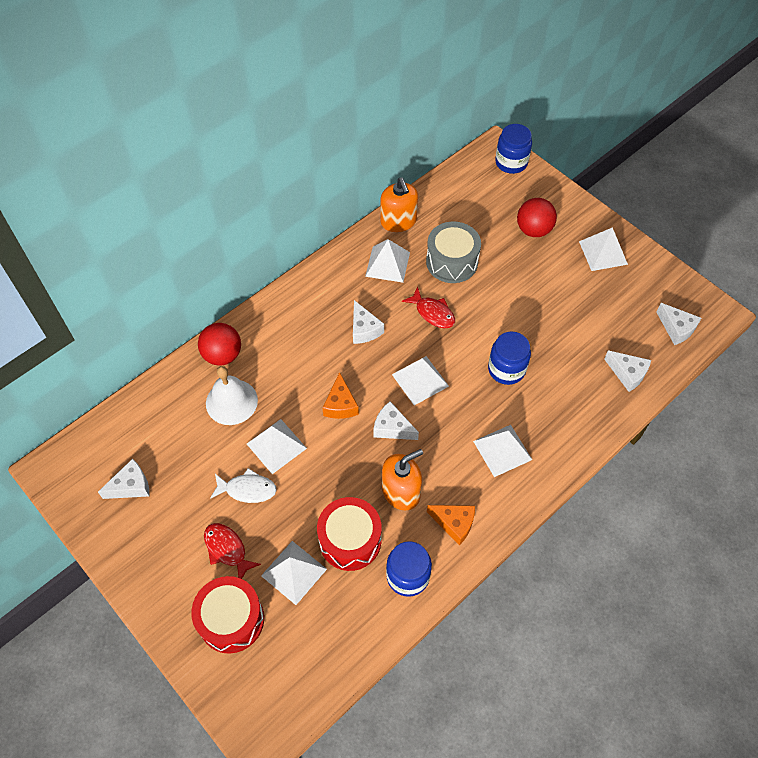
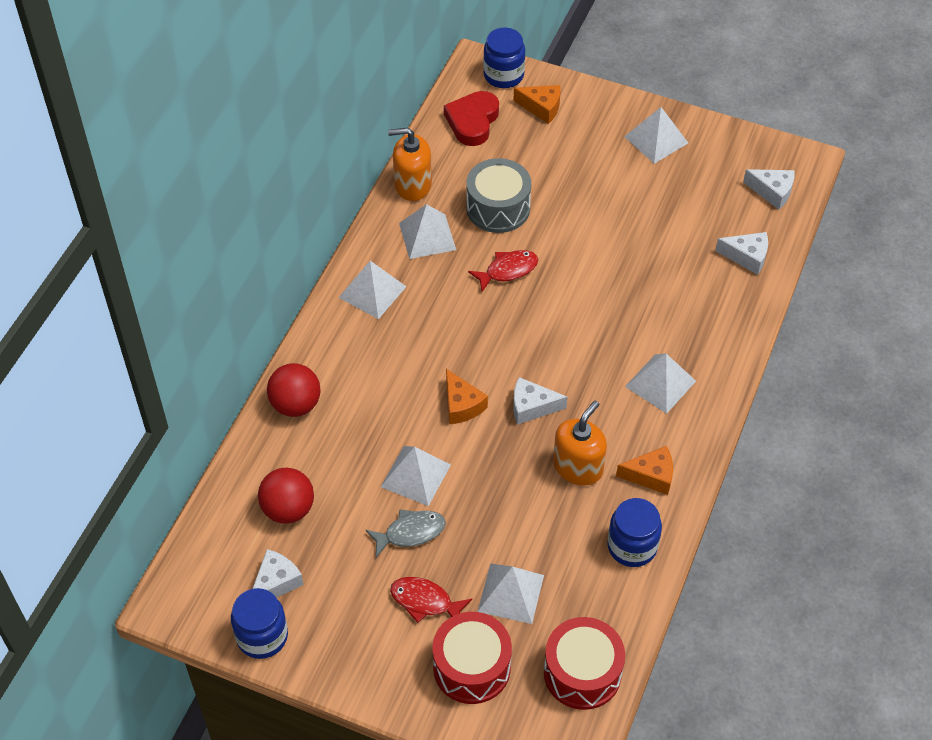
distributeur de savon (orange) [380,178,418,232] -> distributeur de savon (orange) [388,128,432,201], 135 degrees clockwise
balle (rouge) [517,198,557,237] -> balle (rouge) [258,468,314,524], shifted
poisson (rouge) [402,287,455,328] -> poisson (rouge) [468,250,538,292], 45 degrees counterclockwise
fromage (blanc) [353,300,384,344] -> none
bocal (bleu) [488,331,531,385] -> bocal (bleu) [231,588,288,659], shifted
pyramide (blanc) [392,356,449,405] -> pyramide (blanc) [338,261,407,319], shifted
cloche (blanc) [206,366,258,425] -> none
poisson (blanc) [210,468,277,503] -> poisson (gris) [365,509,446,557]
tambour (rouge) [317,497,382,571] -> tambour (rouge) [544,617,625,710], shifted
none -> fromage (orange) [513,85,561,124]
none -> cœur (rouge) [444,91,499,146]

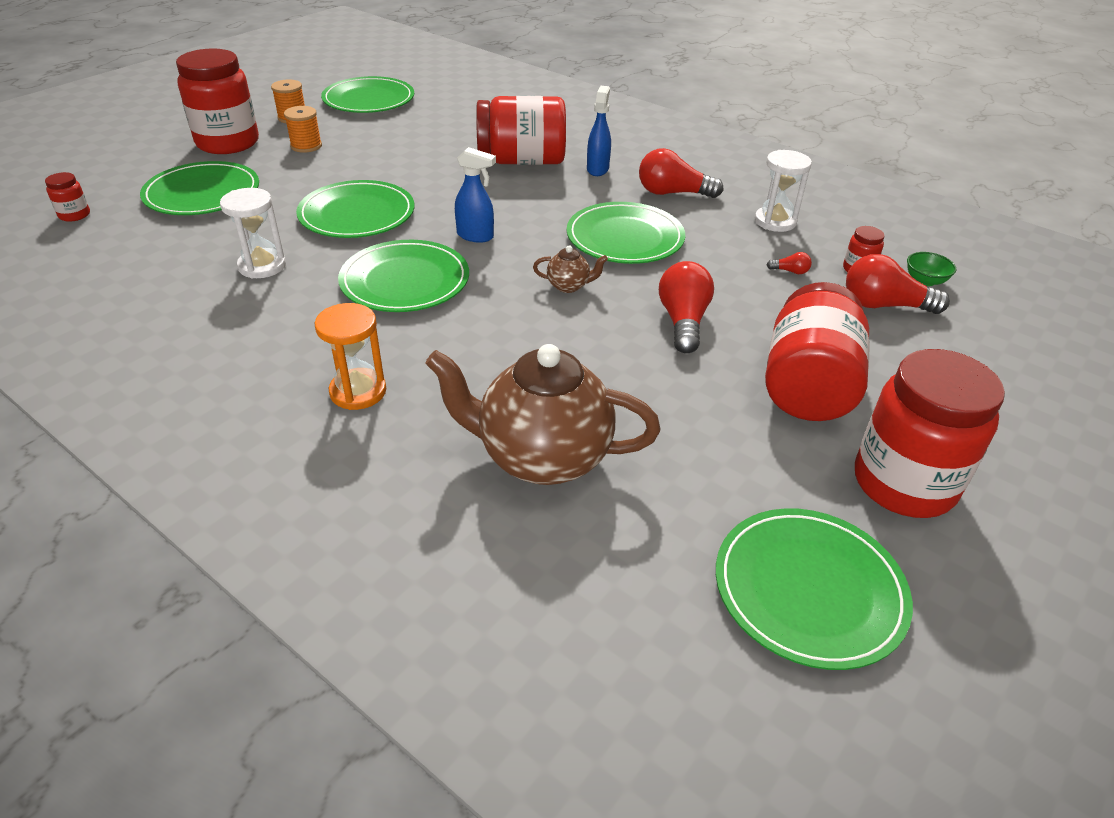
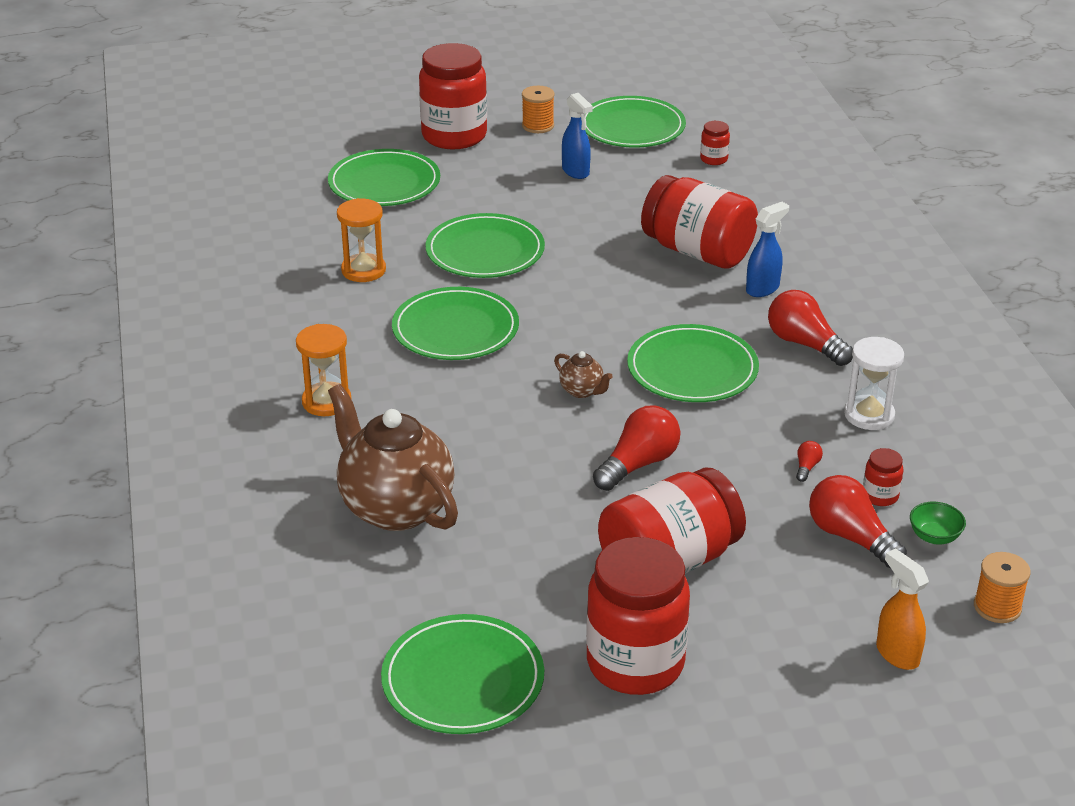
bobine (orange) [284,106,322,153] -> bobine (orange) [974,552,1031,623], shifted
vaporisateur (bleu) [455,147,496,243] -> vaporisateur (bleu) [562,93,593,179], shifted
bocal (rouge) [45,172,90,222] -> bocal (rouge) [700,121,730,165], shifted
sablier (blanc) [220,188,286,278] -> sablier (orange) [337,198,386,282]
ampoule (rouge) [767,252,812,274] -> ampoule (rouge) [796,441,823,482], 120 degrees counterclockwise
none -> vaporisateur (orange) [876,548,929,670]

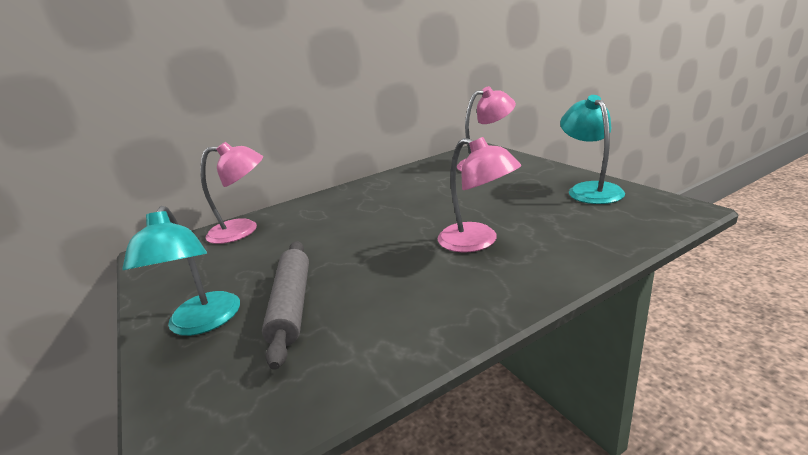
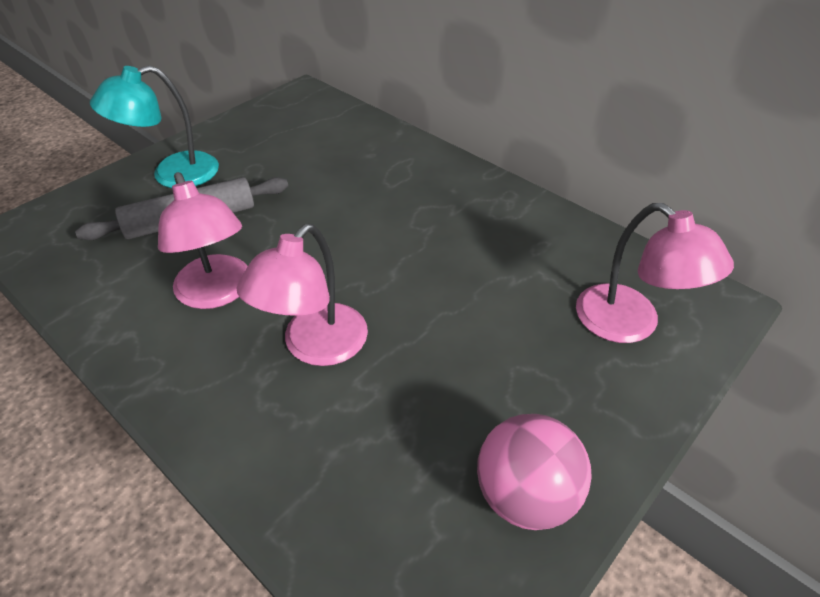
lampe (turquoise) [560,95,625,204] -> balle (rose) [477,414,592,530]
lampe (rose) [200,142,263,244] -> lampe (rose) [158,172,248,309], shifted

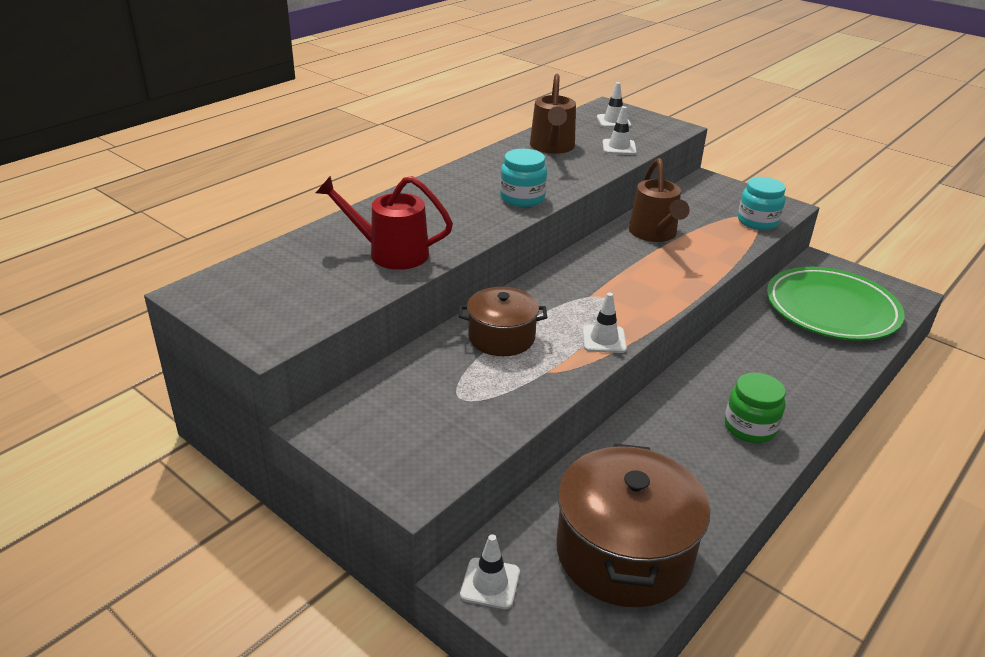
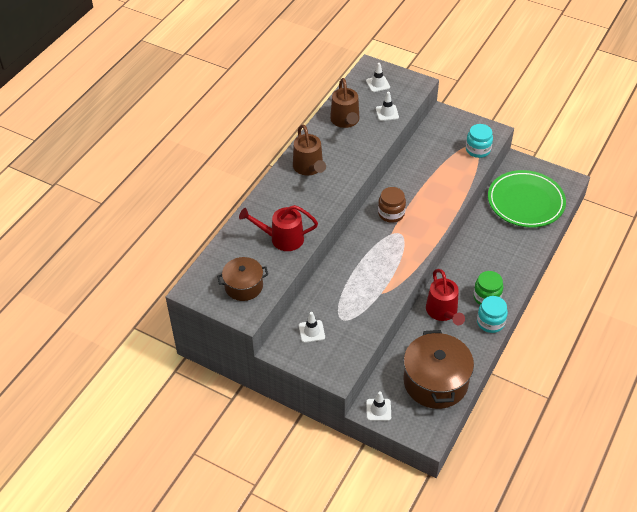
bocal (turquoise) [500,149,547,207] -> bocal (turquoise) [477,296,508,333], shifted
arrosoir (marron) [629,158,690,242] -> arrosoir (marron) [293,124,326,175], shifted
marmite (marron) [459,287,547,356] -> marmite (marron) [217,257,268,301], shifted
cône de chantier (blanc) [582,293,627,353] -> cône de chantier (blanc) [299,312,325,343], shifted
none -> bocal (marron) [378,187,406,223]
none -> arrosoir (rouge) [426,269,465,325]

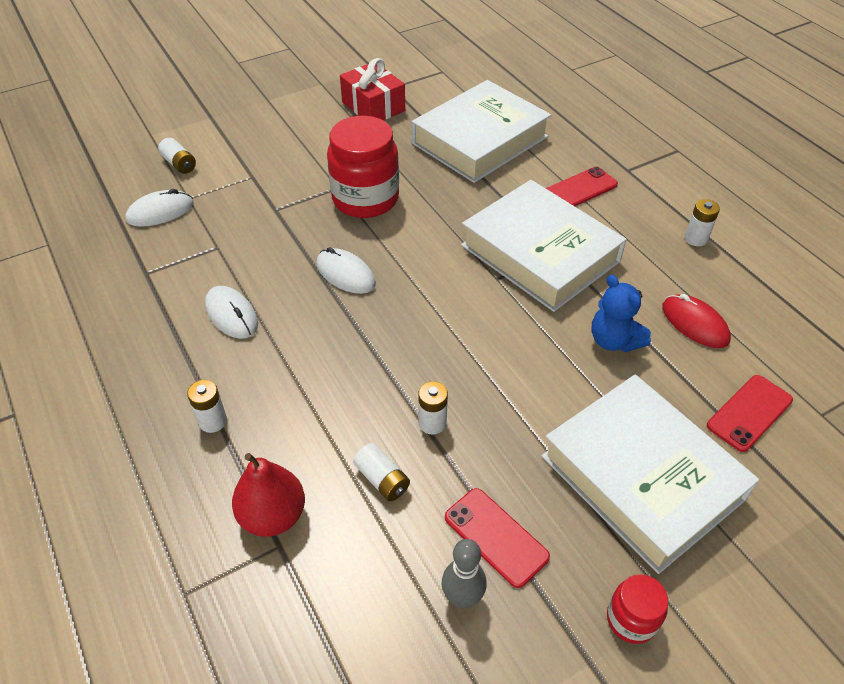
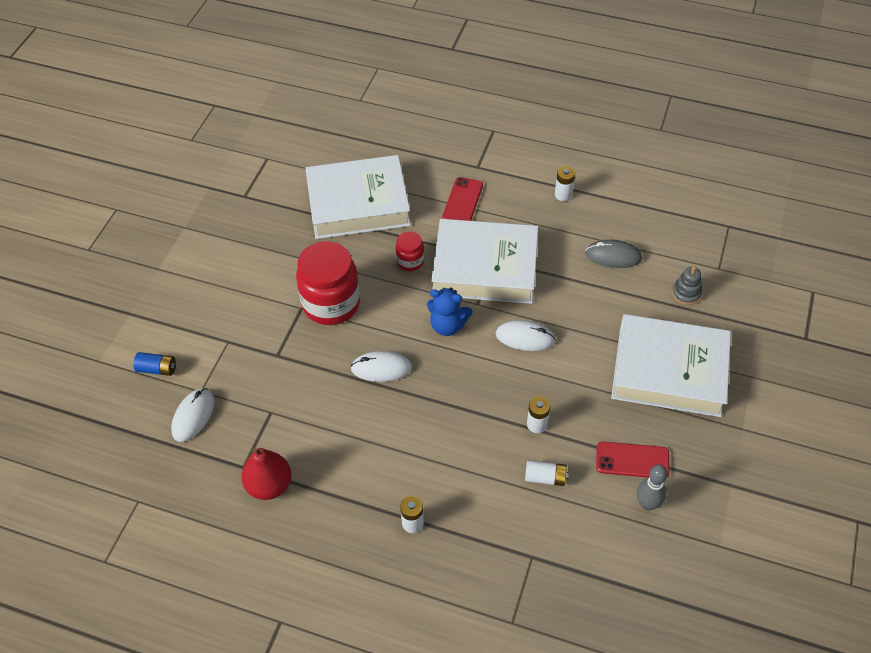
cadeau (rouge) [340,58,405,120] -> none
livre (blanc) [412,80,551,183] -> livre (blanc) [305,155,411,239], 75 degrees clockwise
pile (blanc) [158,138,196,174] -> pile (bleu) [133,352,176,376]
ours en peluche (bleu) [592,274,651,352] -> ours en peluche (bleu) [427,287,473,336], shifted
souris (blanc) [205,286,258,339] -> souris (blanc) [496,320,556,351], shifted
souris (rouge) [662,294,731,348] -> souris (gris) [585,240,642,268]
téléphone (rouge) [707,375,793,452] -> jouet à empiler (gris) [672,266,702,305]
poire (rouge) [232,453,305,537] -> poire (rouge) [241,448,291,500], shifted
bocal (rouge) [607,574,668,644] -> bocal (rouge) [395,231,424,271], shifted

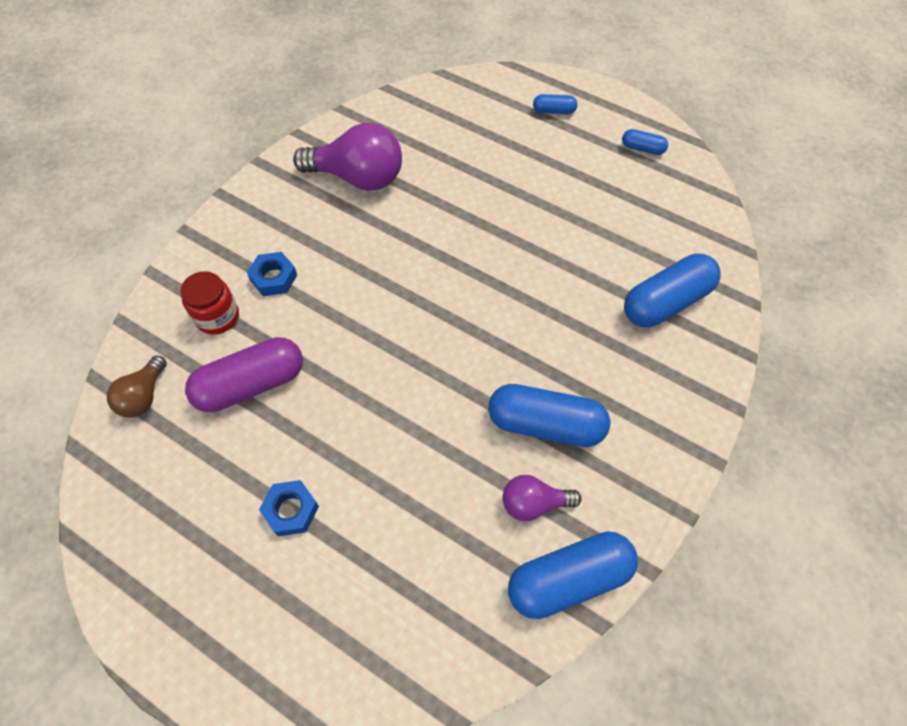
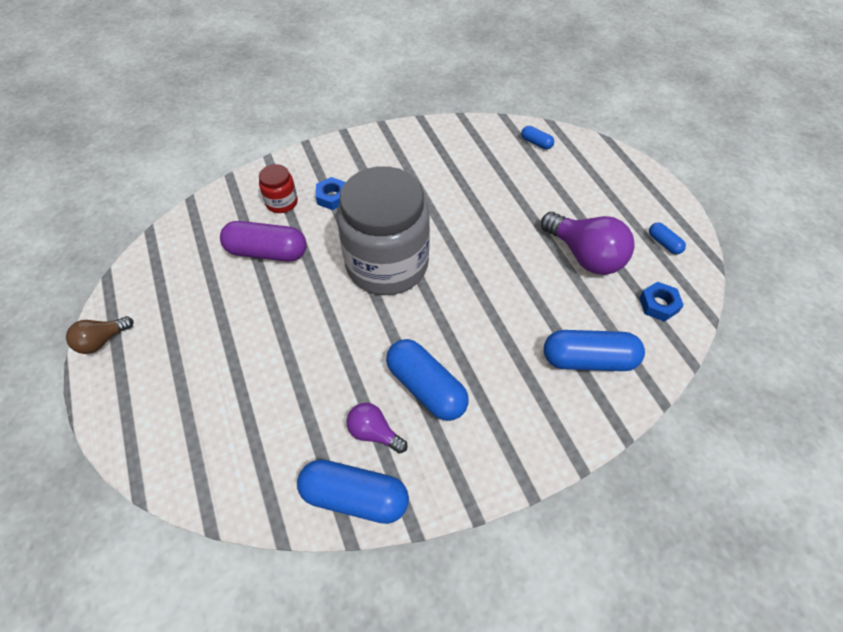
gélule (bleu) [533,94,577,114] -> gélule (bleu) [521,126,554,150], shifted
ampoule (violet) [293,123,402,191] -> ampoule (violet) [541,212,635,275], shifted
ampoule (marron) [107,355,167,418] -> ampoule (marron) [66,316,134,354], shifted
écrou (bleu) [259,480,319,536] -> écrou (bleu) [639,281,684,322], shifted
none -> bocal (gris) [337,166,430,295]

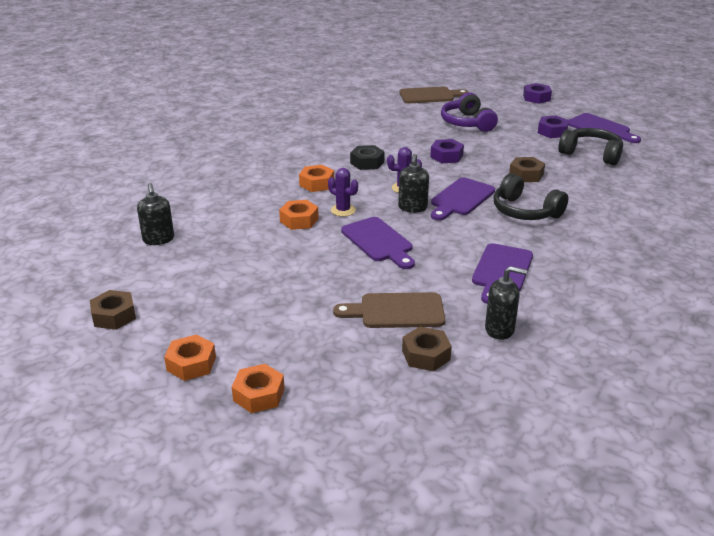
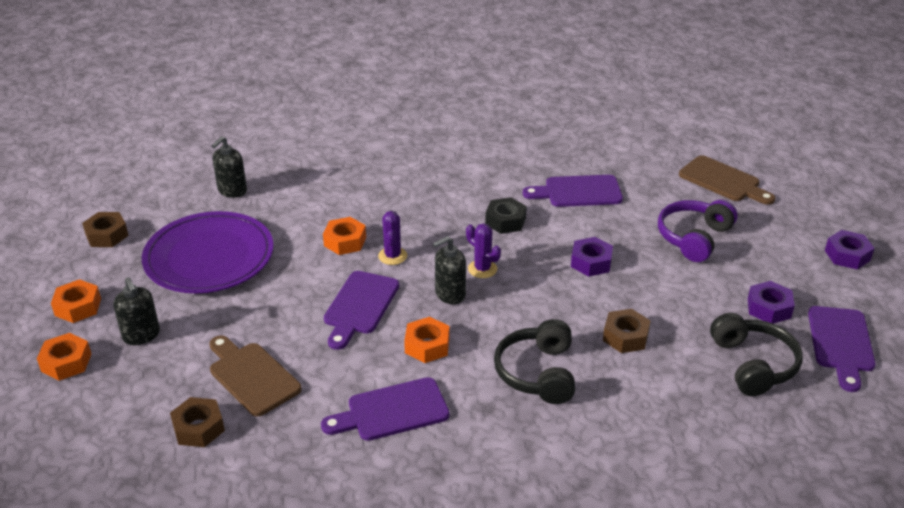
écrou (orange) [299,165,334,192] -> écrou (orange) [404,317,450,363], shifted
planche à découper (violet) [431,177,495,221] -> planche à découper (violet) [523,175,623,207], shifted
distributeur de savon (noir) [485,266,527,340] -> distributeur de savon (noir) [113,277,160,345], shifted
none -> assiette (violet) [142,211,274,293]

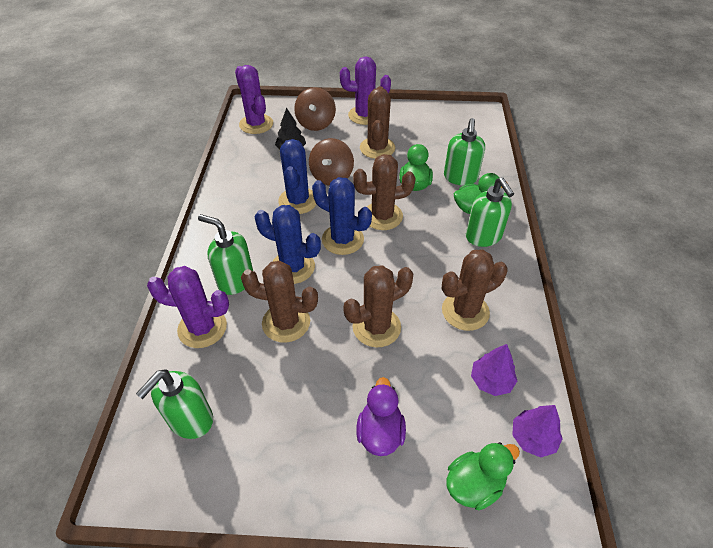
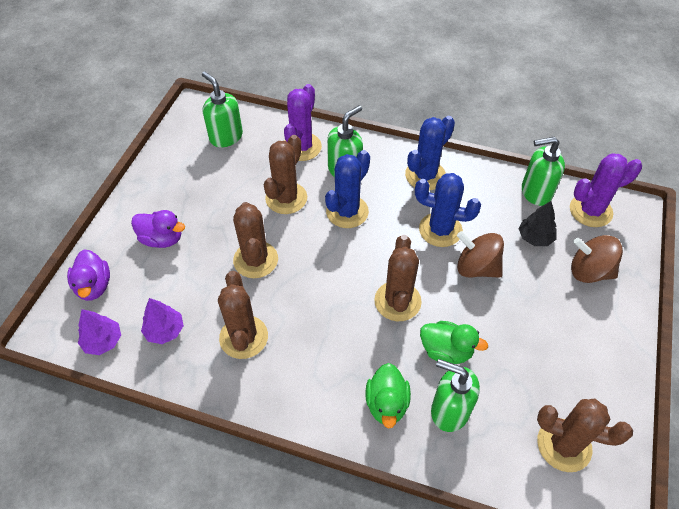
cactus (violet) [340,56,391,125] -> none
cactus (marron) [360,86,395,159] -> cactus (marron) [537,399,633,472], shifted
cactus (bleu) [312,177,372,255] -> cactus (bleu) [405,116,455,190], shifted
distributeur de savon (vert) [466,177,514,247] -> distributeur de savon (vert) [522,136,565,206], shifted
canard (vert) [446,442,520,510] -> canard (violet) [67,249,110,301]

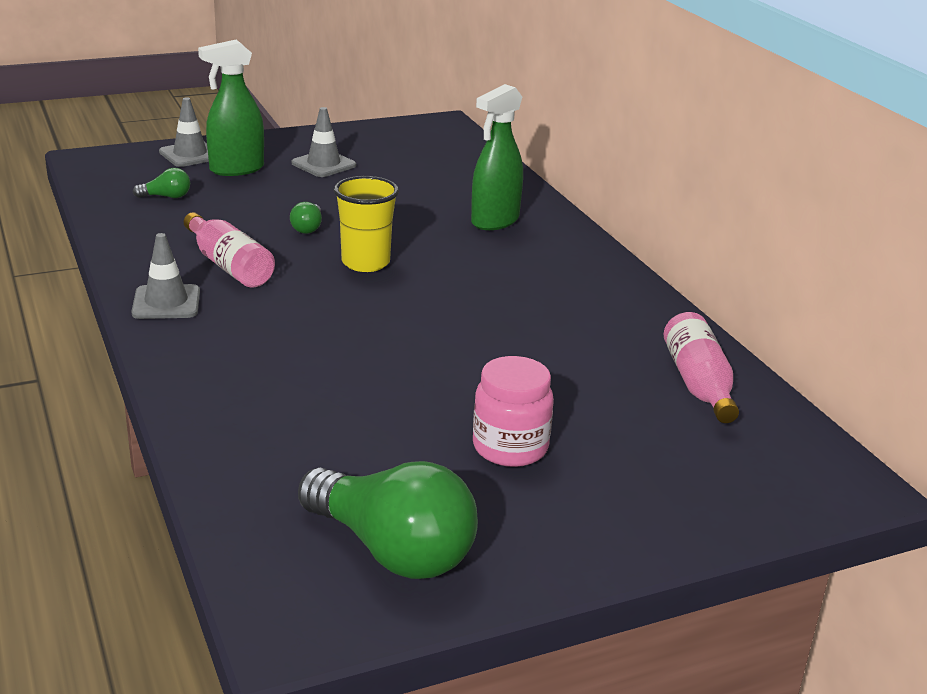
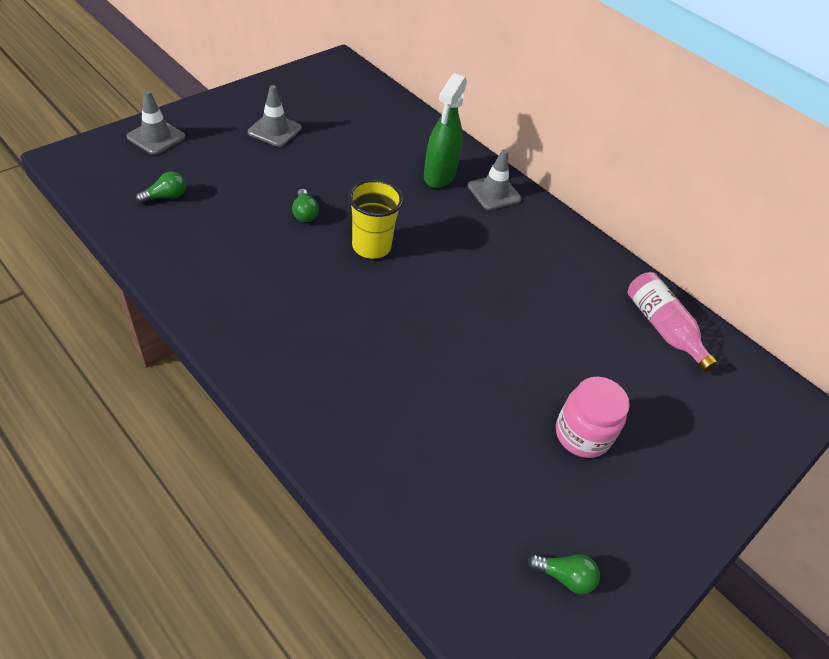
vaporisateur (vert) [198,39,264,176] -> none
bouteille (rose) [184,212,275,288] -> none
cône de chantier (gris) [131,233,200,319] -> cône de chantier (gris) [468,149,522,210], shifted
ampoule (vert) [298,461,478,579] -> ampoule (vert) [528,554,600,594], x0.43

